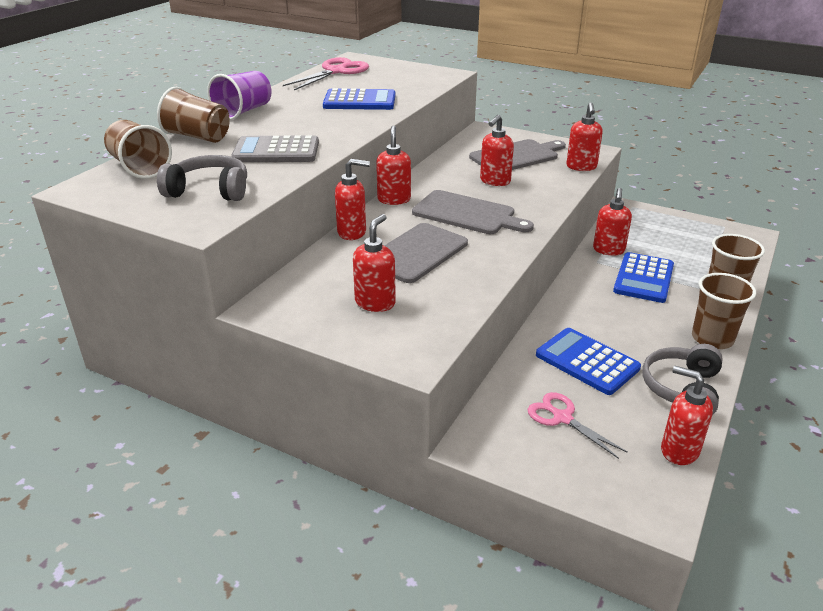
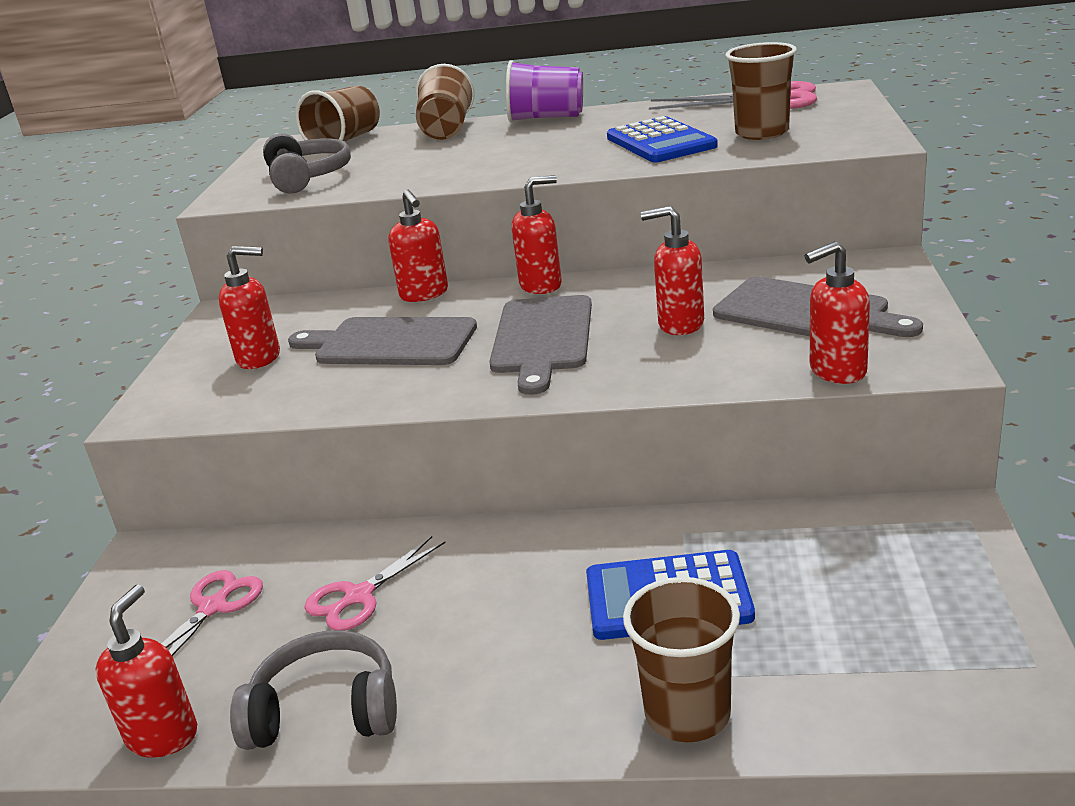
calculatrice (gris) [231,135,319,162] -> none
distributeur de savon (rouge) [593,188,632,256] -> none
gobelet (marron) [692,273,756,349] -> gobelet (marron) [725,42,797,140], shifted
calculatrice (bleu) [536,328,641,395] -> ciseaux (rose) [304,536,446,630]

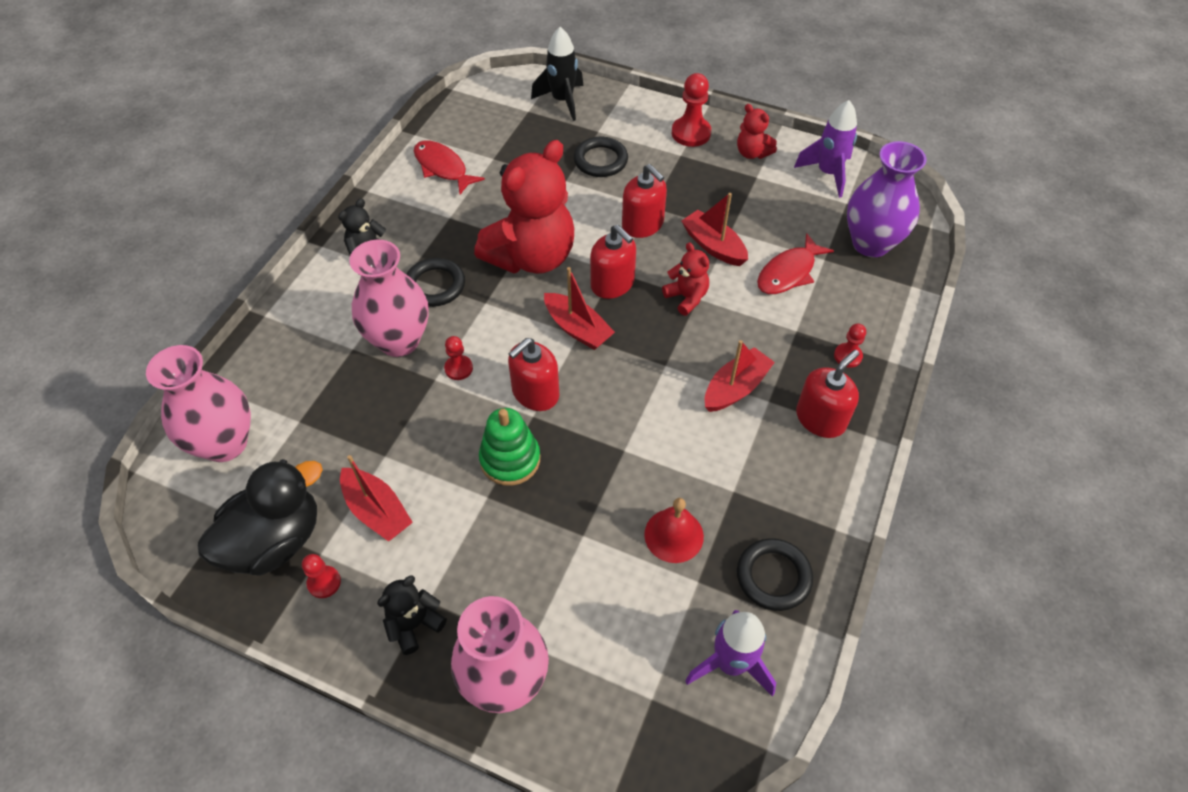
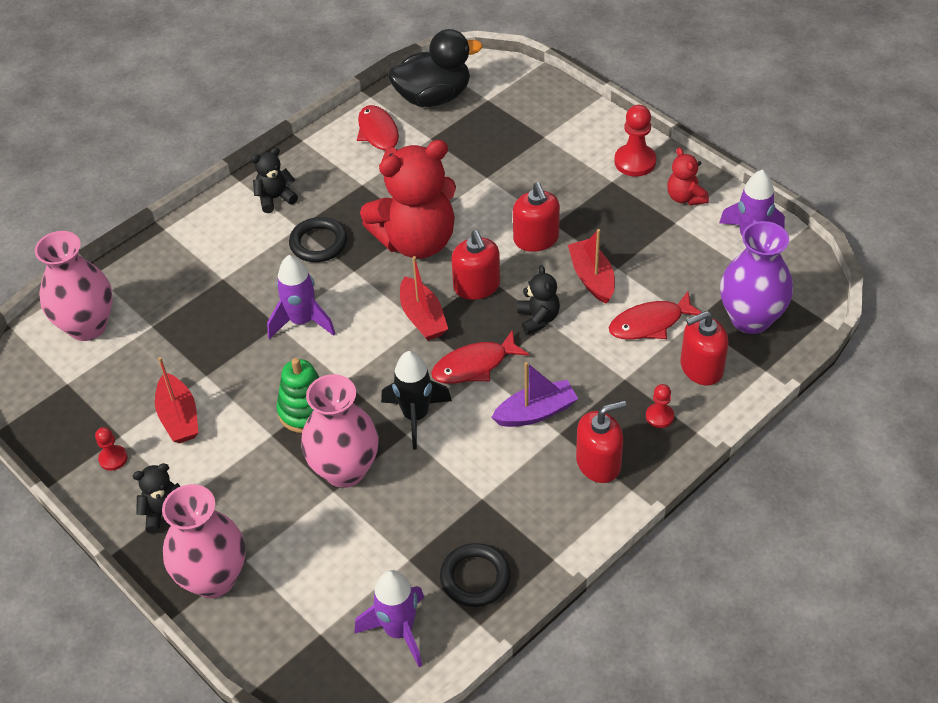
fusée (noir) [531,27,584,121] -> fusée (noir) [381,351,452,450], shifted
anneau (noir) [574,137,628,177] -> none
vase (rose) [349,240,428,357] -> vase (rose) [301,374,379,488], shifted
ours en peluche (rouge) [662,242,709,316] -> ours en peluche (noir) [517,265,560,335]
pion (rouge) [444,336,473,380] -> fusée (violet) [267,255,336,339]
distributeur de savon (rouge) [508,338,559,411] -> distributeur de savon (rouge) [680,311,728,385], shifted
bateau (rouge) [705,340,775,412] -> bateau (violet) [491,362,578,427]
canard (noir) [198,459,323,576] -> canard (noir) [388,29,483,107], shifted
cloche (rouge) [644,498,704,563] -> none
none -> poisson (rouge) [431,330,529,384]

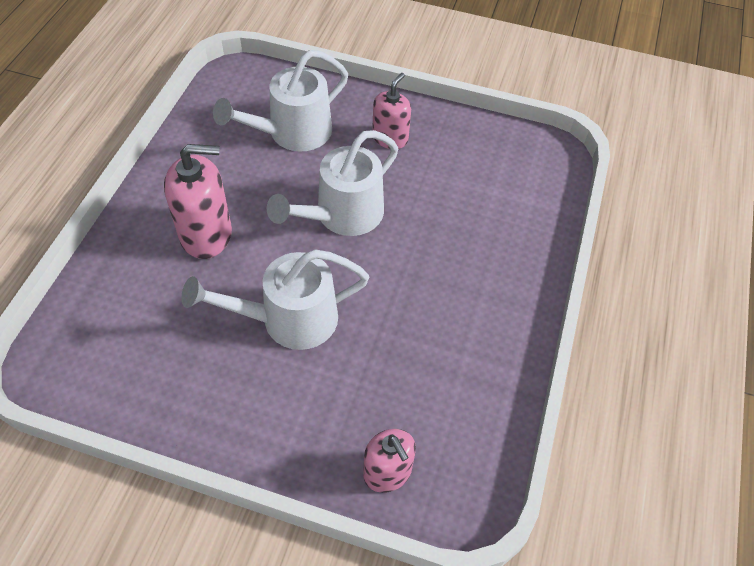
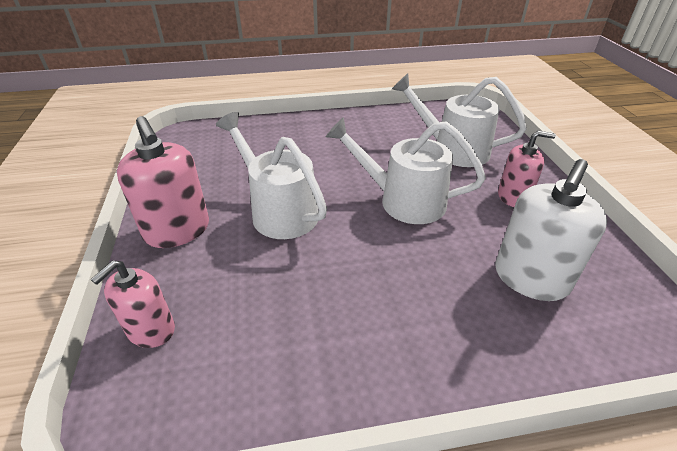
distributeur de savon (rose) [164,144,232,259] -> distributeur de savon (rose) [117,116,209,248], shifted
none -> distributeur de savon (blanc) [495,159,607,301]

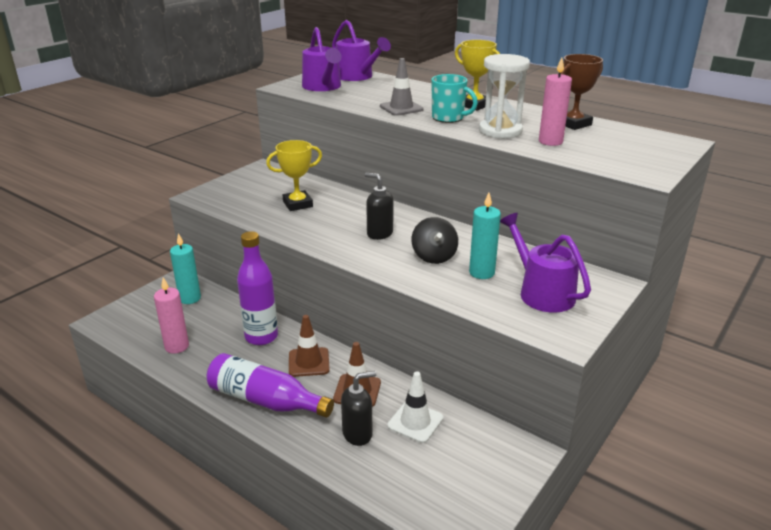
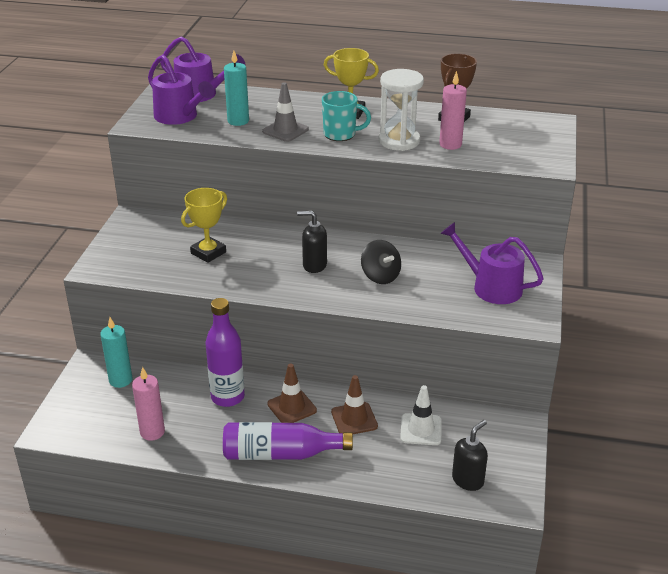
bougie (turquoise) [469,193,501,279] -> bougie (turquoise) [224,51,249,126], shifted
distributeur de savon (noir) [341,371,376,446] -> distributeur de savon (noir) [452,420,488,491], shifted

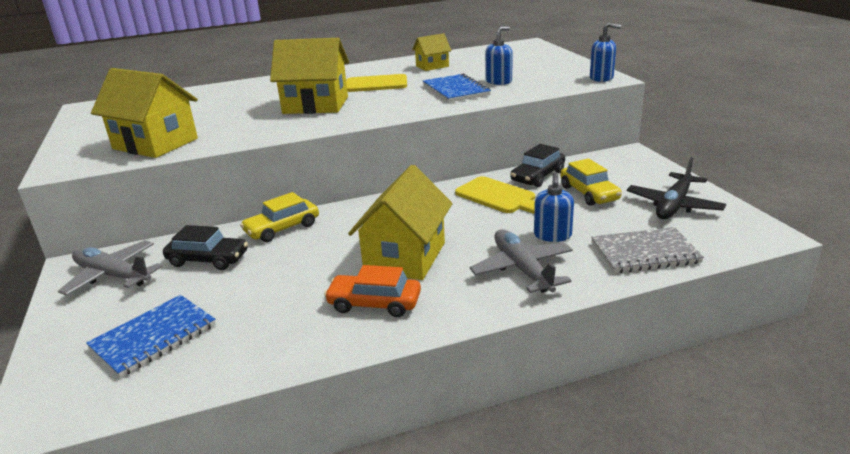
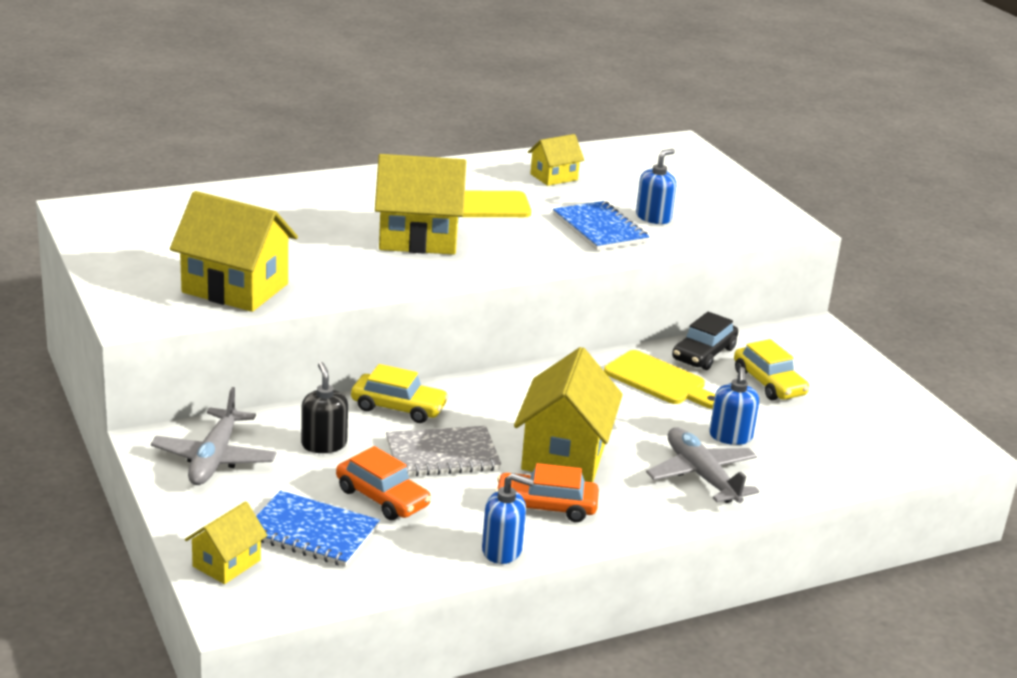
distributeur de savon (bleu) [590,23,621,82] -> distributeur de savon (bleu) [482,473,534,564], shifted
avion (noir) [627,157,726,219] -> none
voiture (jaune) [240,192,319,242] -> voiture (jaune) [351,364,449,423], 120 degrees counterclockwise
voiture (noir) [163,225,248,270] -> distributeur de savon (noir) [301,362,348,453]
carnet (gris) [591,227,704,273] -> carnet (gris) [386,426,501,476], shifted
avion (gris) [58,240,163,296] -> avion (gris) [151,387,277,485], 105 degrees counterclockwise
carnet (bleu) [86,295,216,378] -> carnet (bleu) [256,490,380,567], 75 degrees clockwise
none -> voiture (orange) [336,446,431,520]
none -> maison (jaune) [185,501,268,584]

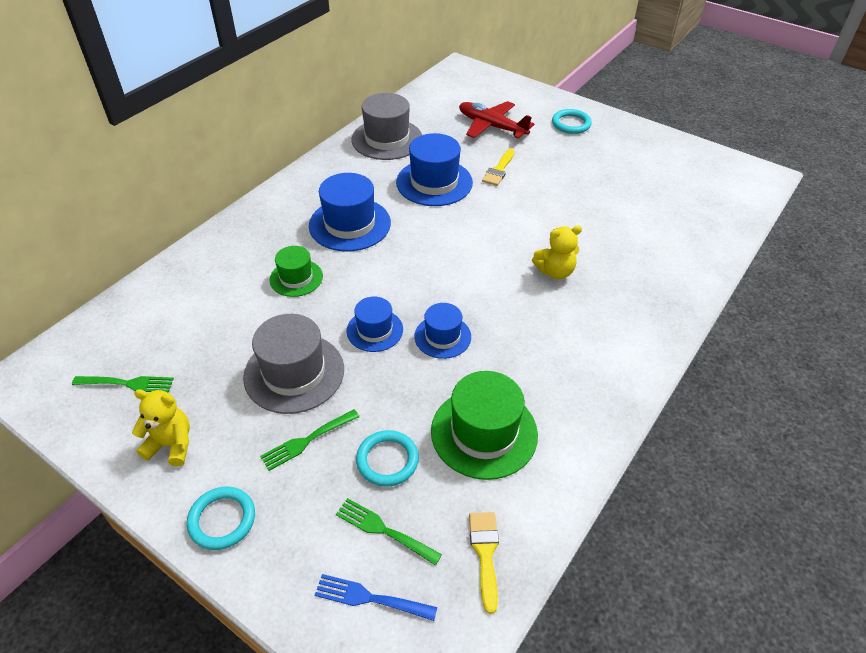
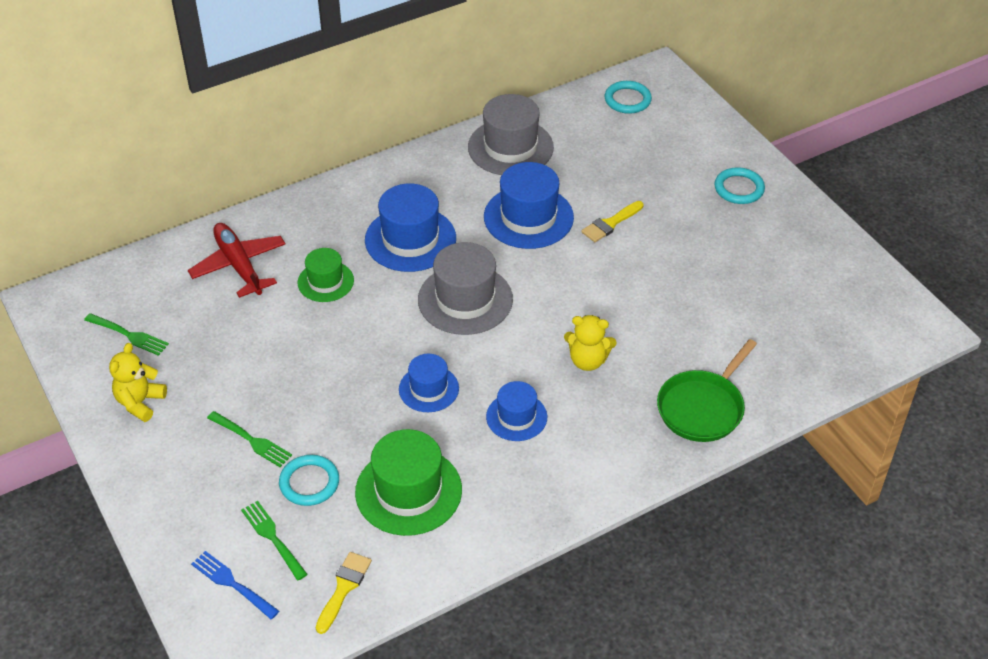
avion (rouge) [459,101,534,139] -> avion (rouge) [188,223,286,298], shifted
chapeau (bleu) [347,297,403,352] -> chapeau (bleu) [486,381,547,441], shifted
chapeau (gris) [243,314,344,414] -> chapeau (gris) [418,242,513,335], shifted
ours en peluche (jaune) [132,389,190,466] -> ours en peluche (jaune) [109,343,167,422], 105 degrees counterclockwise
fourchette (vert) [260,409,359,471] -> fourchette (vert) [207,411,292,467], 135 degrees counterclockwise
anneau (turquoise) [187,487,255,550] -> anneau (turquoise) [605,81,652,114], shifted
none -> poêle (vert) [657,339,757,442]

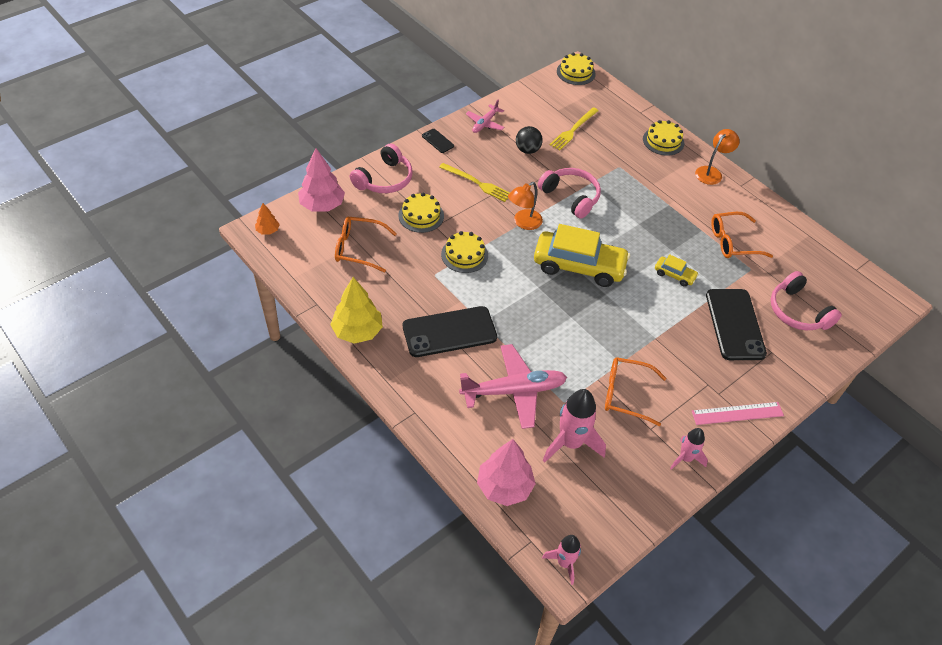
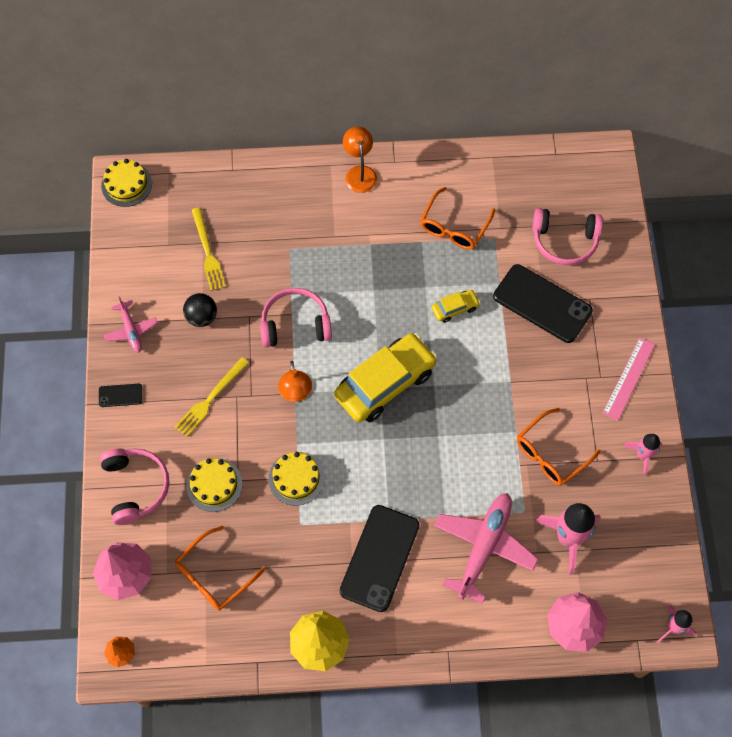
gâteau (jaune) [643,120,684,156] -> none
fourchette (jaune) [439,163,510,202] -> fourchette (jaune) [175,357,249,437], 150 degrees clockwise

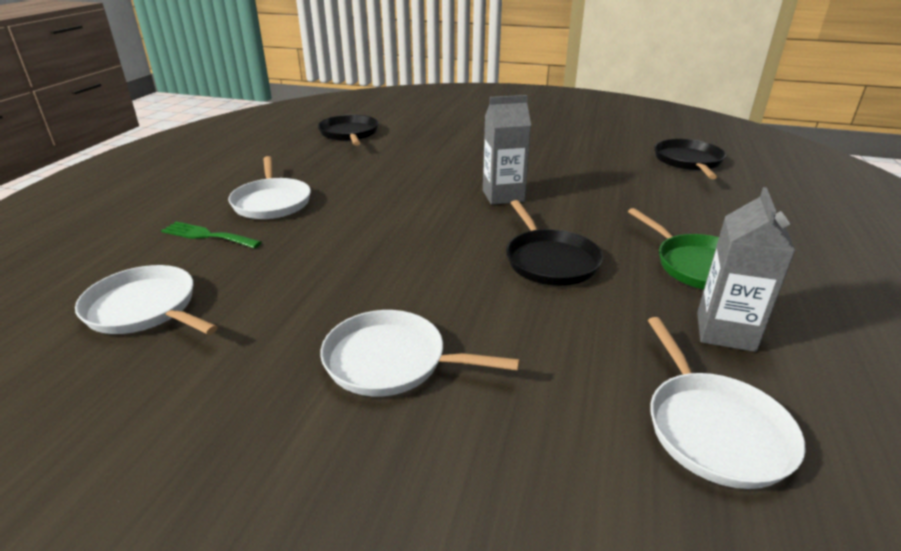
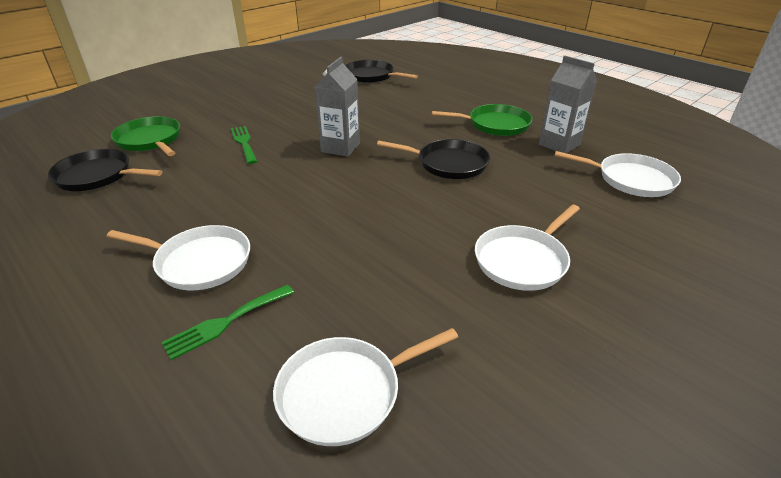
none -> poêle (vert) [111,116,180,156]
none -> fourchette (vert) [231,126,257,164]

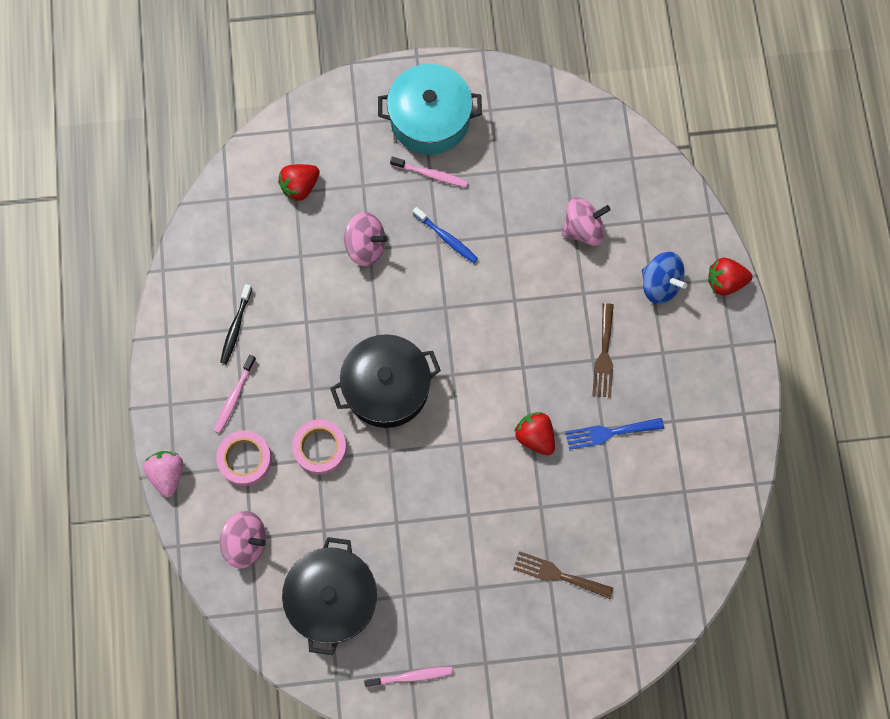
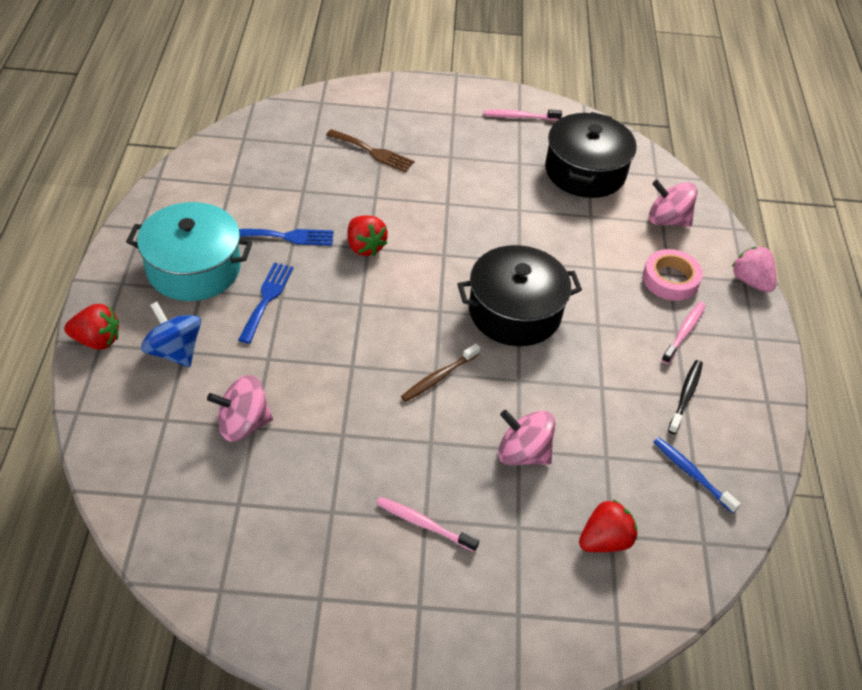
marmite (turquoise) [378,64,482,155] -> marmite (turquoise) [126,202,252,301], shifted
brosse à dents (bleu) [413,207,478,263] -> brosse à dents (bleu) [654,437,741,513], shifted
fourchette (marron) [592,303,614,397] -> fourchette (bleu) [238,262,294,344]
ruban adhésif (rose) [292,419,347,475] -> none
fraise (rose) [143,451,183,497] -> fraise (rose) [732,247,776,292], 150 degrees clockwise
none -> brosse à dents (marron) [401,343,481,402]

